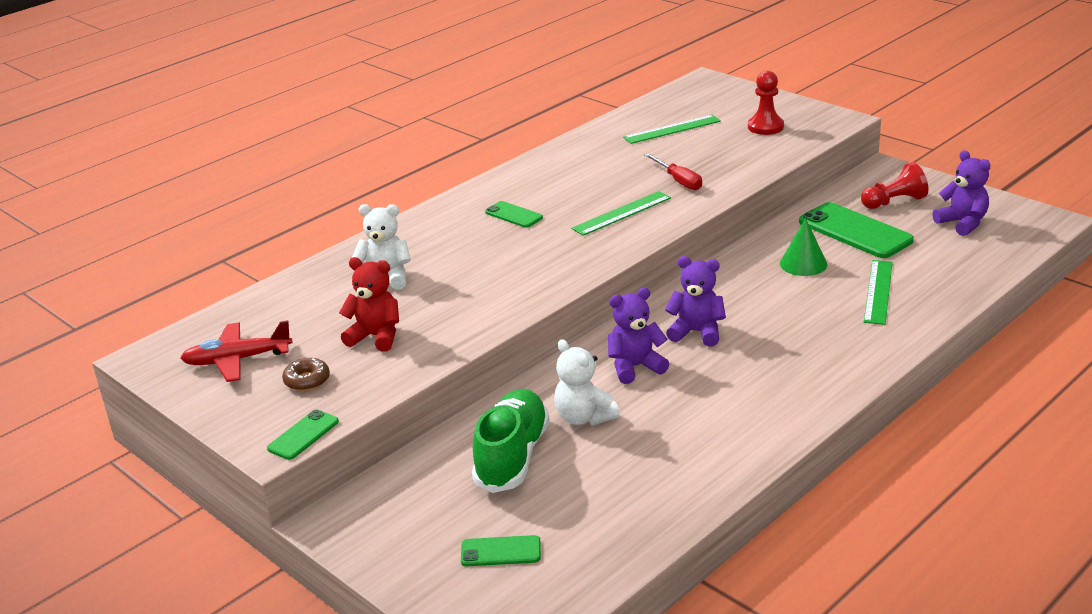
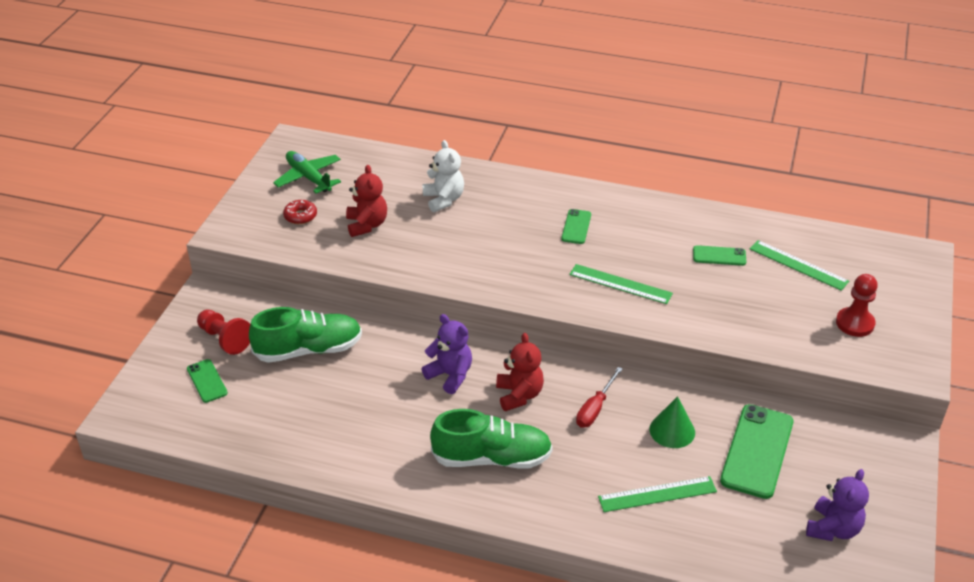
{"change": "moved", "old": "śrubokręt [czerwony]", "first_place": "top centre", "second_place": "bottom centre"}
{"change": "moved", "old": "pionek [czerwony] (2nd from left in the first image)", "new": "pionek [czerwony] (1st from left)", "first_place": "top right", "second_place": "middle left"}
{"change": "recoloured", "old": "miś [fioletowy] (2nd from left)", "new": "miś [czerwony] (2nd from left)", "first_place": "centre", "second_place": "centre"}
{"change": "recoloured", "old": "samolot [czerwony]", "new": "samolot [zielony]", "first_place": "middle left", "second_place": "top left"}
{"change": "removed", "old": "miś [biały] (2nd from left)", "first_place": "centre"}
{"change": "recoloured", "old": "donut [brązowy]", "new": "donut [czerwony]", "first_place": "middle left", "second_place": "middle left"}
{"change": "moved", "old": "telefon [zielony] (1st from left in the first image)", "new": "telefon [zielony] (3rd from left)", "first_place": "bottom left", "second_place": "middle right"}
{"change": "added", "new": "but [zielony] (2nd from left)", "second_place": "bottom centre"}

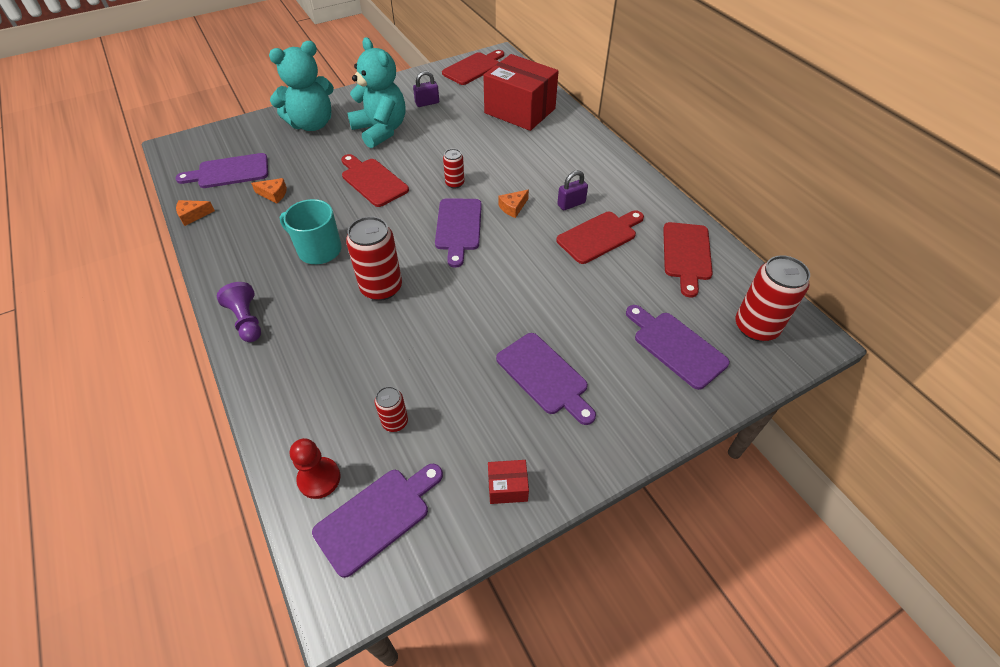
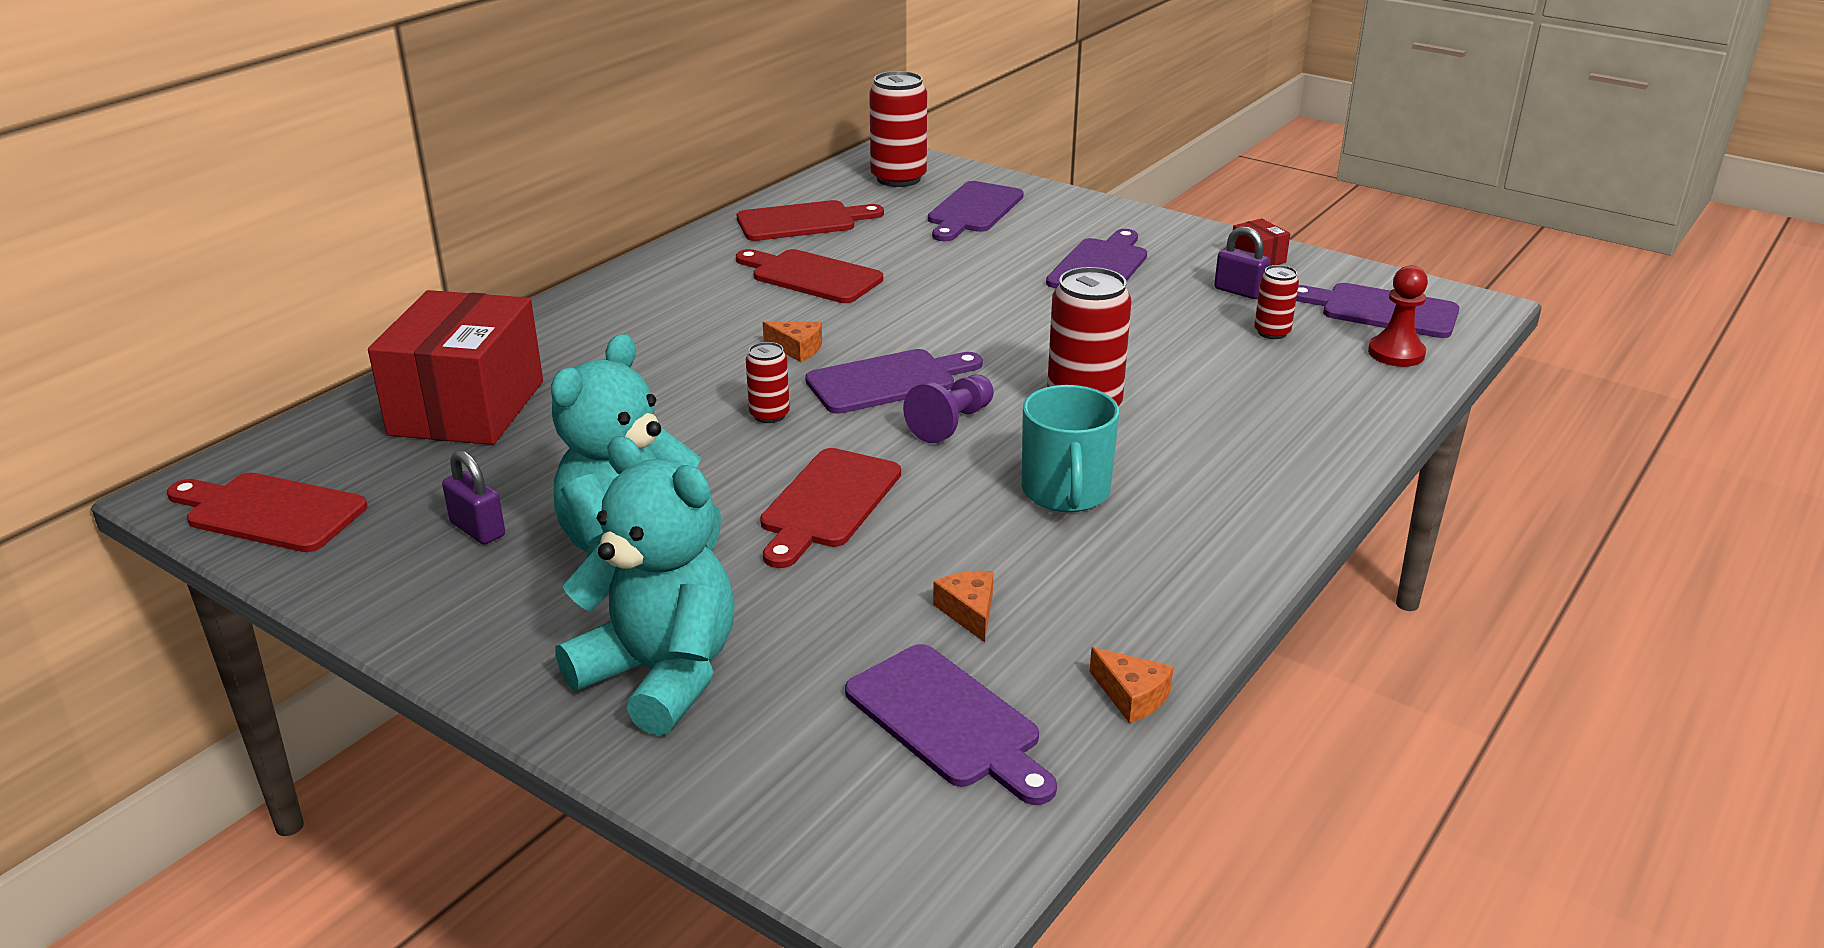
{"change": "moved", "old": "kłódka [fioletowy] (2nd from left)", "first_place": "top centre", "second_place": "top right"}
{"change": "moved", "old": "pionek [fioletowy]", "first_place": "middle left", "second_place": "centre"}

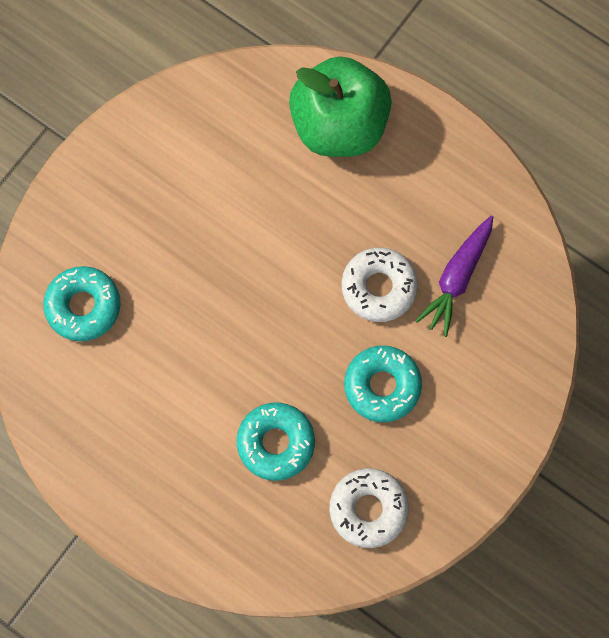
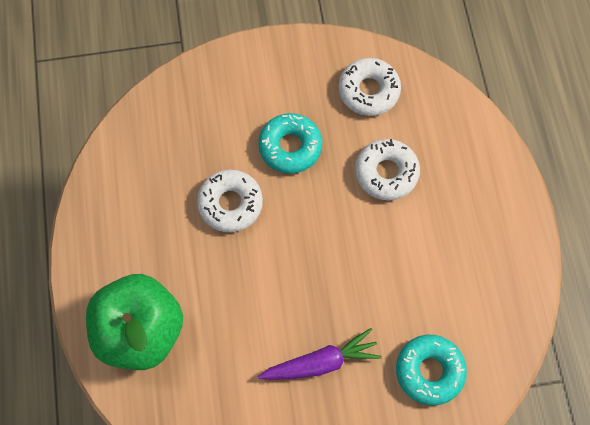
{"change": "moved", "old": "marchewka [fioletowy]", "first_place": "middle right", "second_place": "bottom centre"}
{"change": "recoloured", "old": "donut [turkusowy] (2nd from left)", "new": "donut [biały] (3rd from left)", "first_place": "bottom centre", "second_place": "centre"}

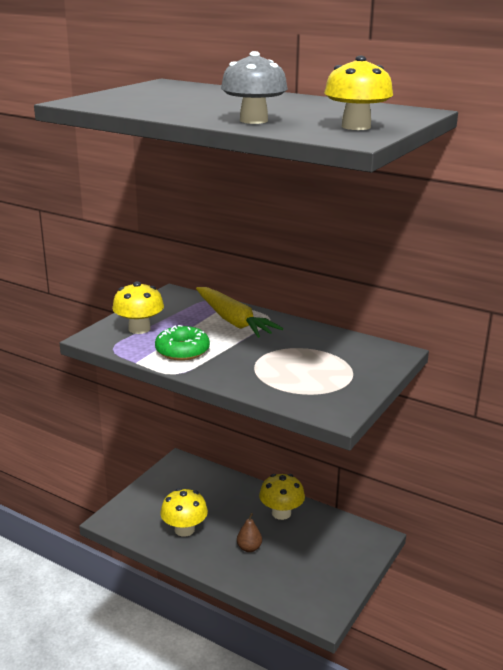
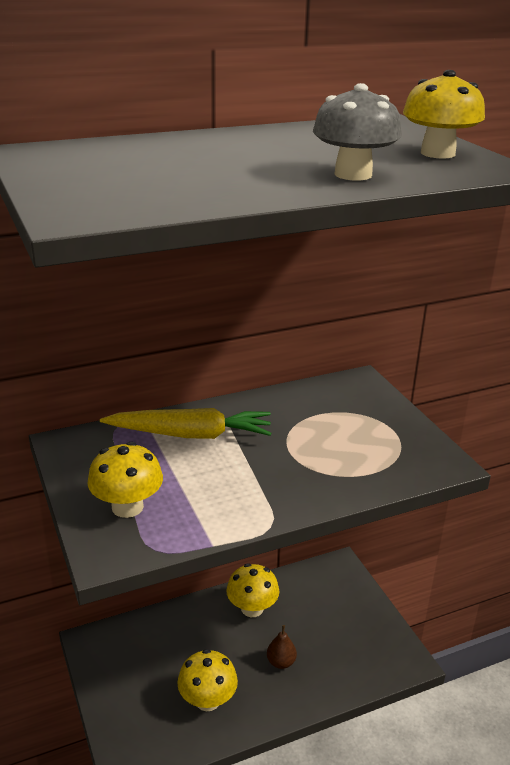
{"change": "removed", "old": "donut [zielony]", "first_place": "centre"}

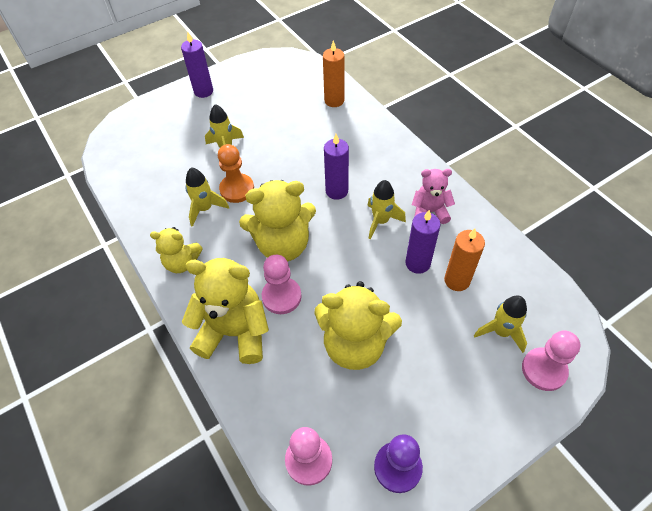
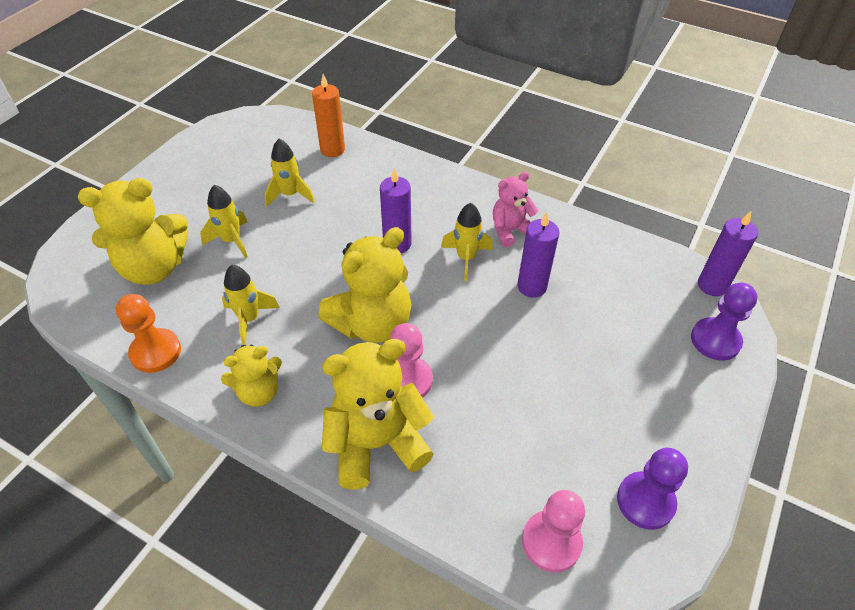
{"change": "moved", "old": "świeca [fioletowy] (1st from left in the first image)", "new": "świeca [fioletowy] (3rd from left)", "first_place": "top left", "second_place": "middle right"}
{"change": "moved", "old": "pionek [pomarańczowy]", "first_place": "centre", "second_place": "middle left"}
{"change": "removed", "old": "świeca [pomarańczowy] (2nd from left)", "first_place": "middle right"}
{"change": "moved", "old": "miś [żółty] (4th from left in the first image)", "new": "miś [żółty] (1st from left)", "first_place": "centre", "second_place": "middle left"}
{"change": "moved", "old": "rakieta [żółty] (4th from left in the first image)", "new": "rakieta [żółty] (3rd from left)", "first_place": "middle right", "second_place": "top centre"}
{"change": "recoloured", "old": "pionek [różowy] (3rd from left)", "new": "pionek [fioletowy] (2nd from left)", "first_place": "bottom right", "second_place": "middle right"}

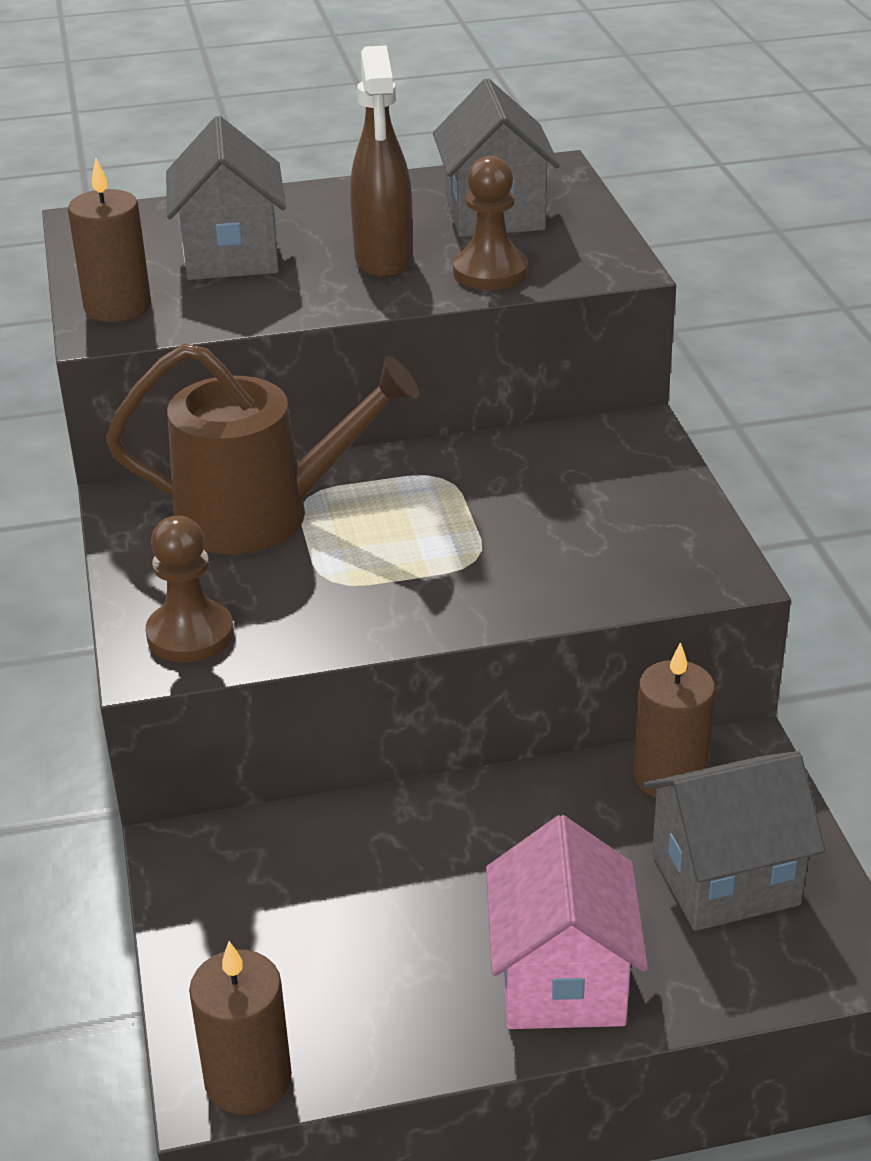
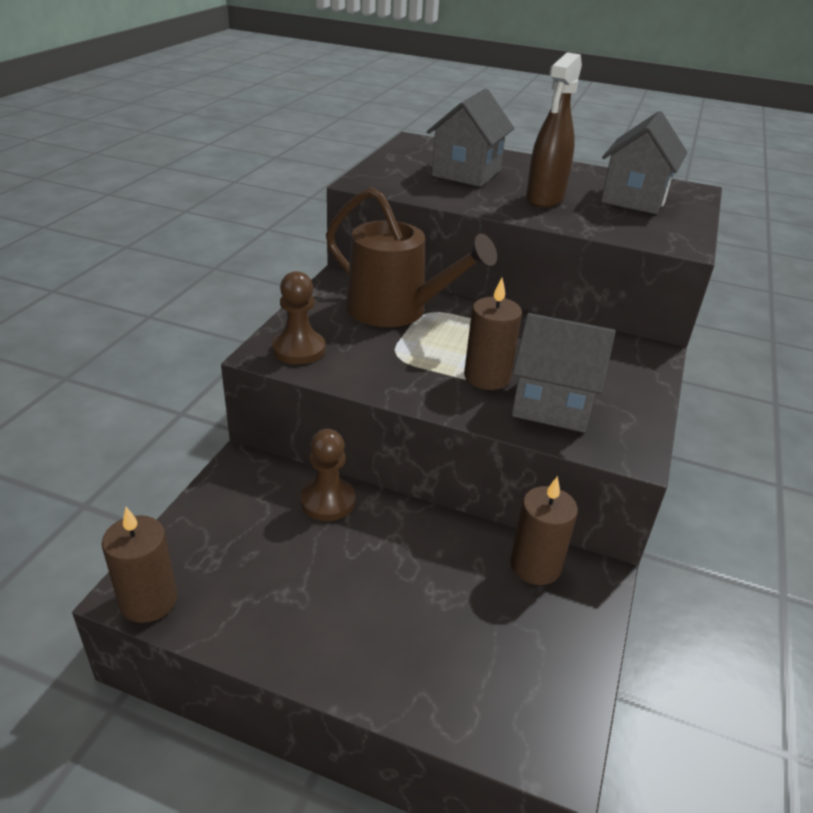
{"change": "moved", "old": "pionek [brązowy] (2nd from left)", "first_place": "top centre", "second_place": "centre"}
{"change": "moved", "old": "świeca [brązowy] (1st from left in the first image)", "new": "świeca [brązowy] (2nd from left)", "first_place": "top left", "second_place": "centre"}
{"change": "moved", "old": "domek [szary] (3rd from left in the first image)", "new": "domek [szary] (2nd from left)", "first_place": "bottom right", "second_place": "middle right"}
{"change": "removed", "old": "domek [różowy]", "first_place": "bottom centre"}

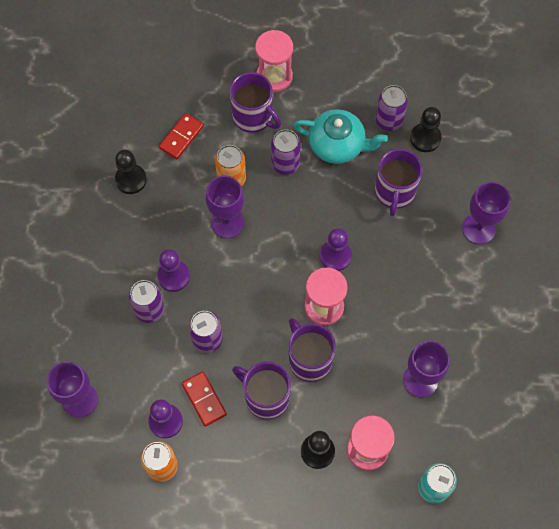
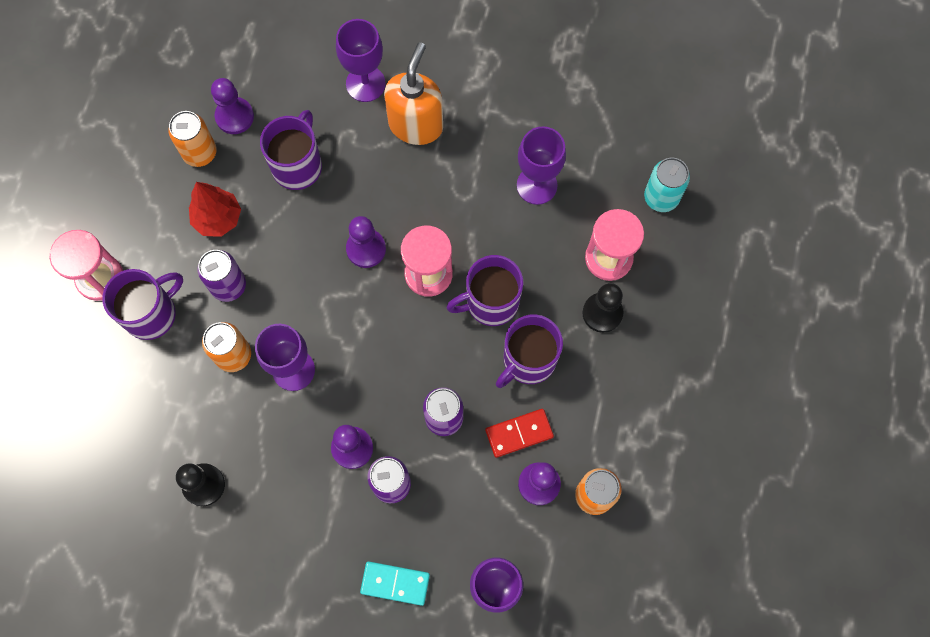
{"change": "recoloured", "old": "puszka [fioletowy] (4th from left)", "new": "puszka [pomarańczowy] (1st from left)", "first_place": "top right", "second_place": "top left"}
{"change": "recoloured", "old": "pionek [czarny] (3rd from left)", "new": "pionek [fioletowy] (1st from left)", "first_place": "top right", "second_place": "top left"}
{"change": "replaced", "old": "imbryk [turkusowy]", "new": "drzewko [czerwony]", "first_place": "top centre", "second_place": "top left"}
{"change": "removed", "old": "kostka domina [czerwony] (1st from left)", "first_place": "top left"}
{"change": "turned", "old": "kubek [fioletowy] (4th from left in the first image)", "first_place": "middle right", "second_place": "top left", "degrees": -90}
{"change": "added", "new": "dozownik mydła [pomarańczowy]", "second_place": "top centre"}
{"change": "added", "new": "kostka domina [turkusowy]", "second_place": "bottom centre"}

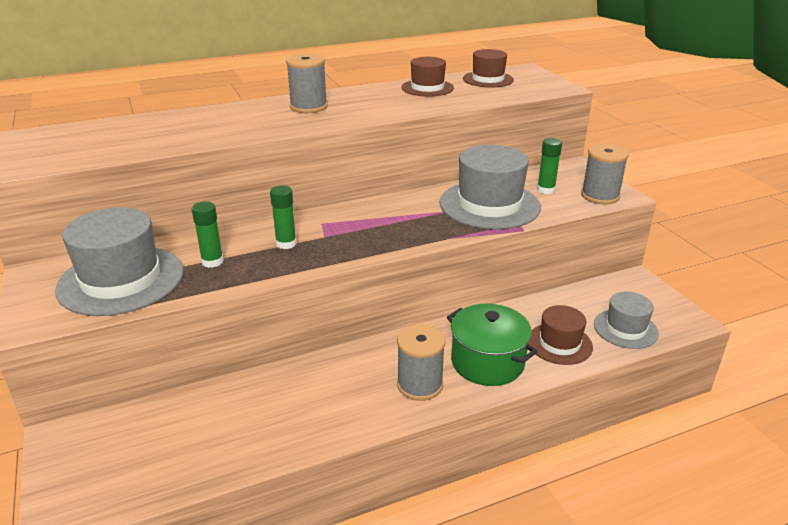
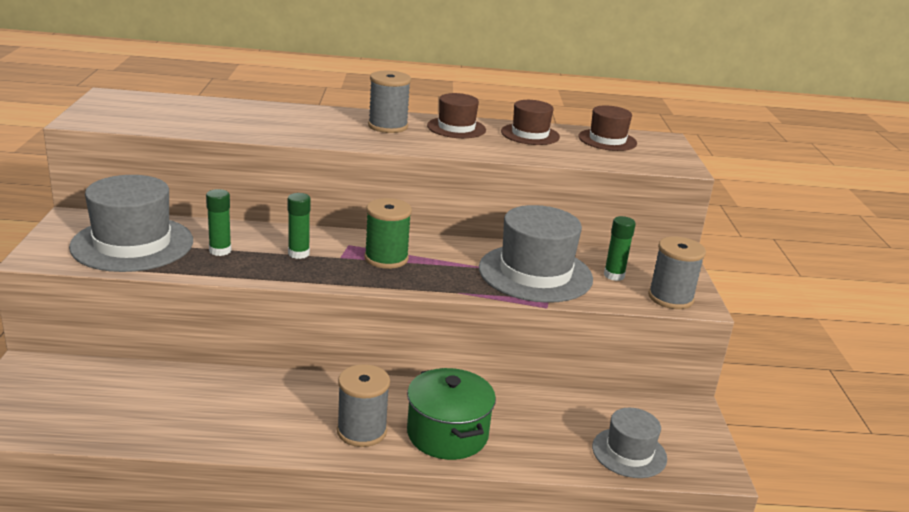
{"change": "moved", "old": "kapelusz [brązowy] (3rd from left in the first image)", "new": "kapelusz [brązowy] (1st from left)", "first_place": "middle right", "second_place": "top centre"}
{"change": "added", "new": "szpulka [zielony]", "second_place": "centre"}

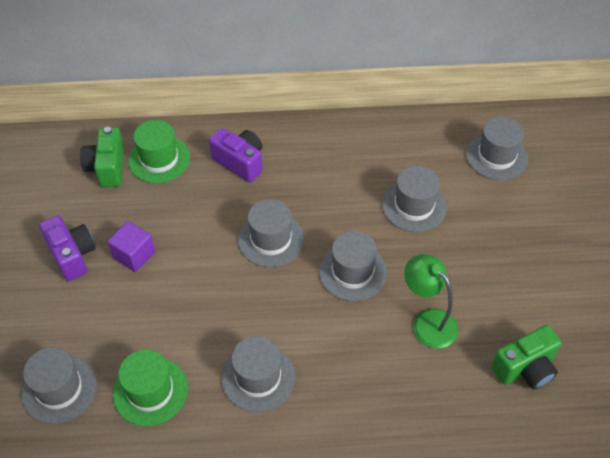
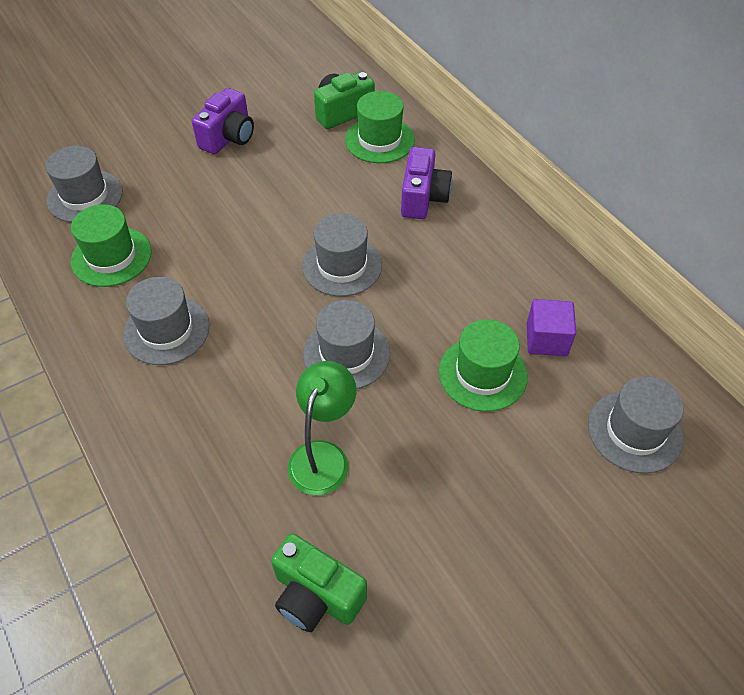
{"change": "recoloured", "old": "kapelusz [szary] (5th from left)", "new": "kapelusz [zielony] (3rd from left)", "first_place": "middle right", "second_place": "centre"}
{"change": "moved", "old": "sześcian [fioletowy]", "first_place": "middle left", "second_place": "middle right"}

